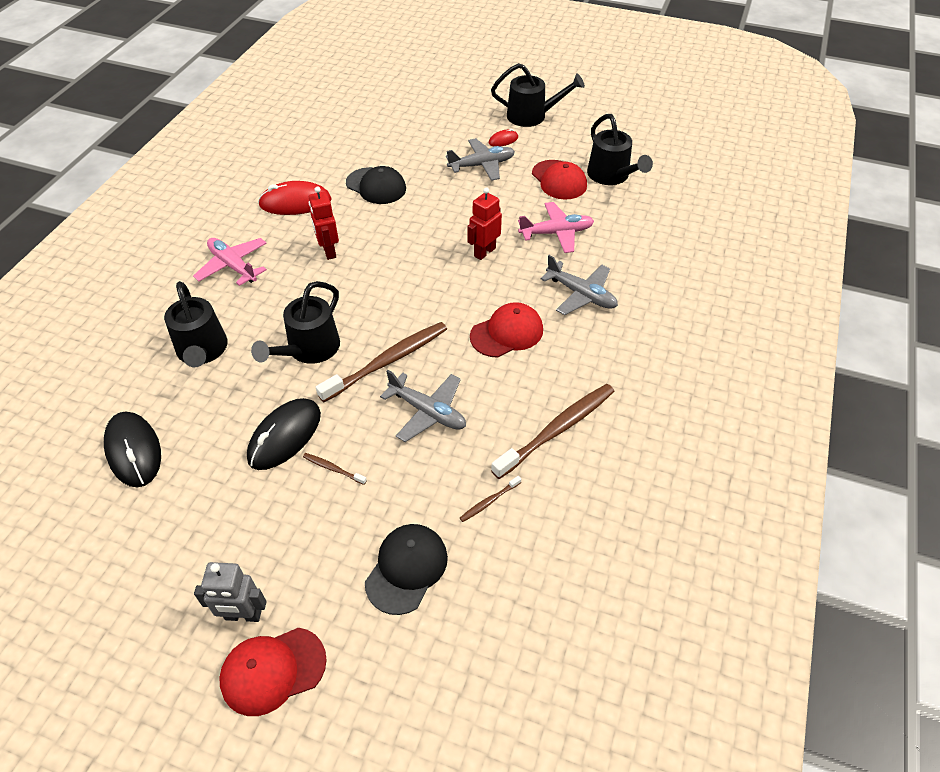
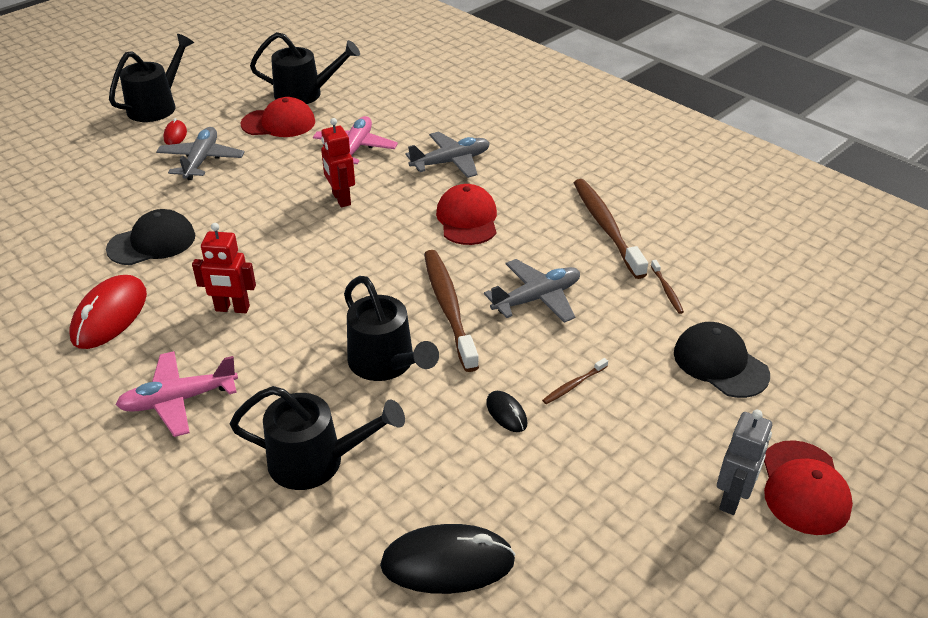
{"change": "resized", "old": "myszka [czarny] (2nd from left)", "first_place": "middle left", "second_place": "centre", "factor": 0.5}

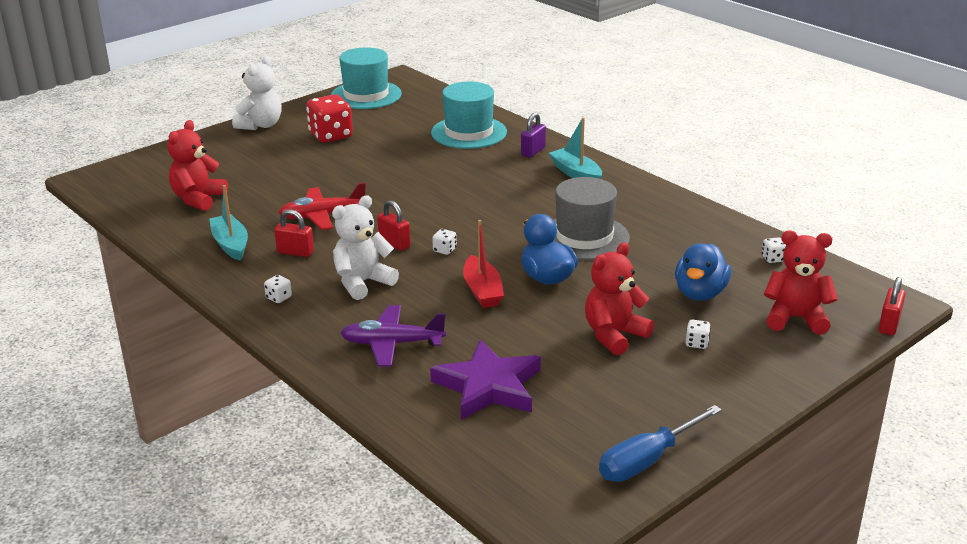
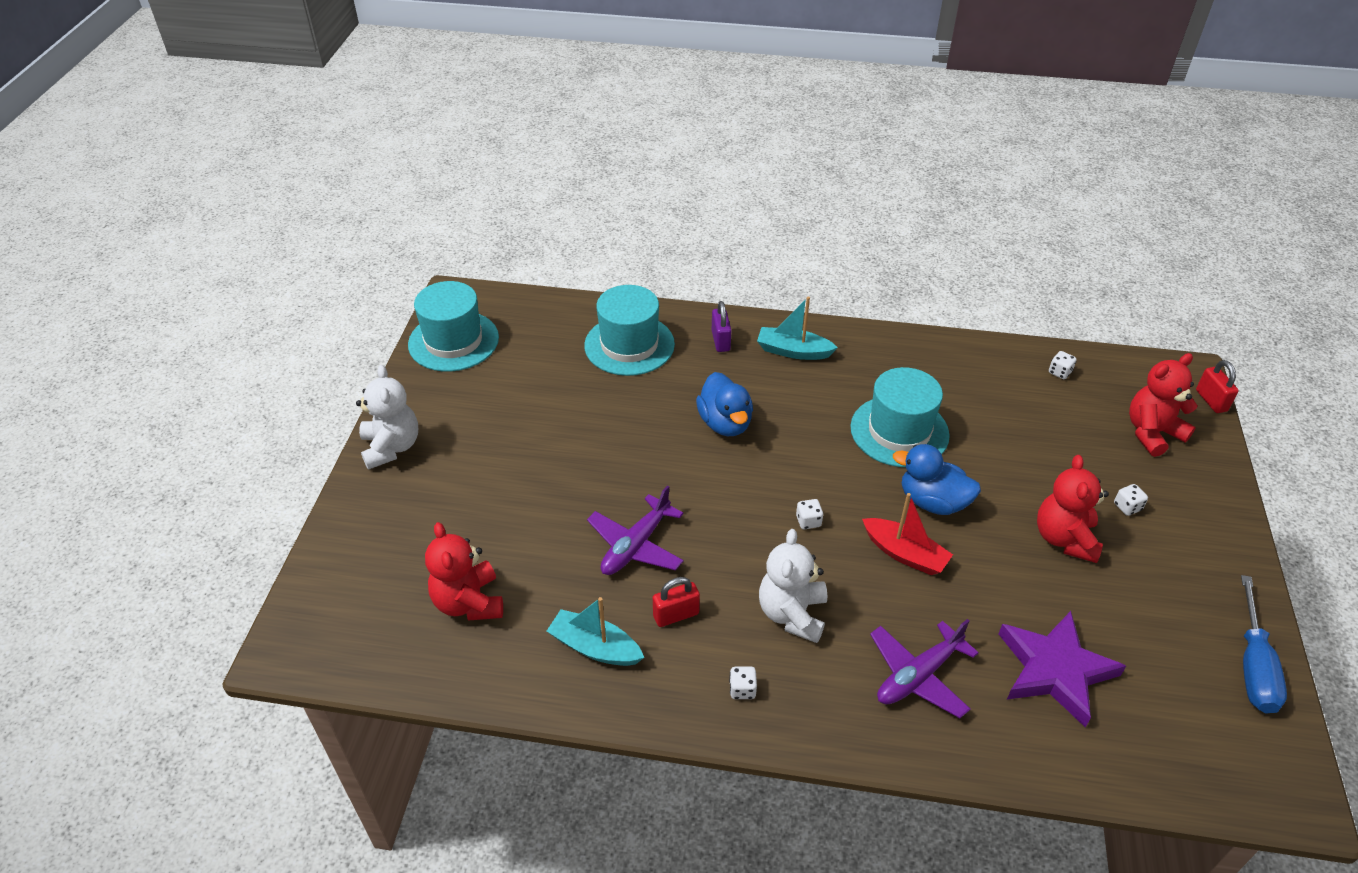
{"change": "removed", "old": "kostka do gry [czerwony]", "first_place": "top centre"}
{"change": "recoloured", "old": "kapelusz [szary]", "new": "kapelusz [turkusowy] (3rd from left)", "first_place": "centre", "second_place": "centre"}
{"change": "recoloured", "old": "samolot [czerwony]", "new": "samolot [fioletowy] (1st from left)", "first_place": "middle left", "second_place": "centre"}
{"change": "removed", "old": "kłódka [czerwony] (2nd from left)", "first_place": "centre"}
{"change": "moved", "old": "kaczka [niebieski] (2nd from left in the first image)", "new": "kaczka [niebieski] (1st from left)", "first_place": "middle right", "second_place": "centre"}

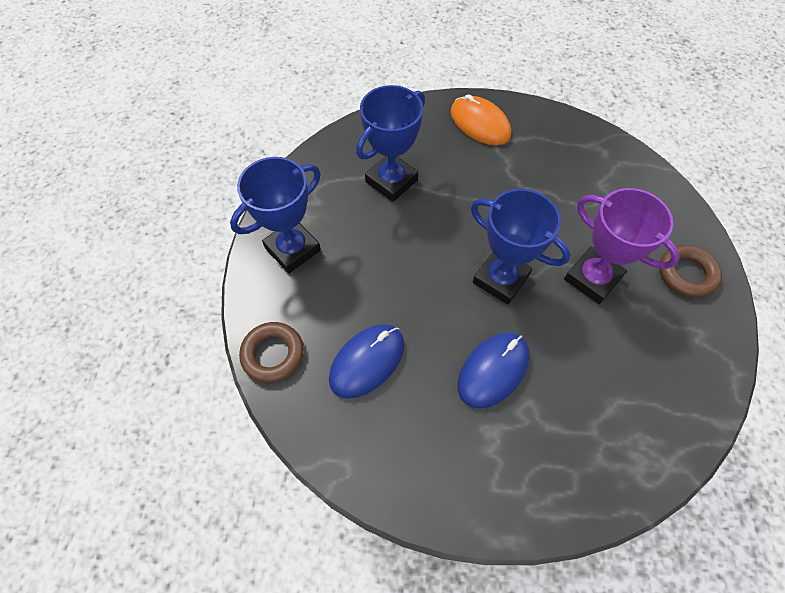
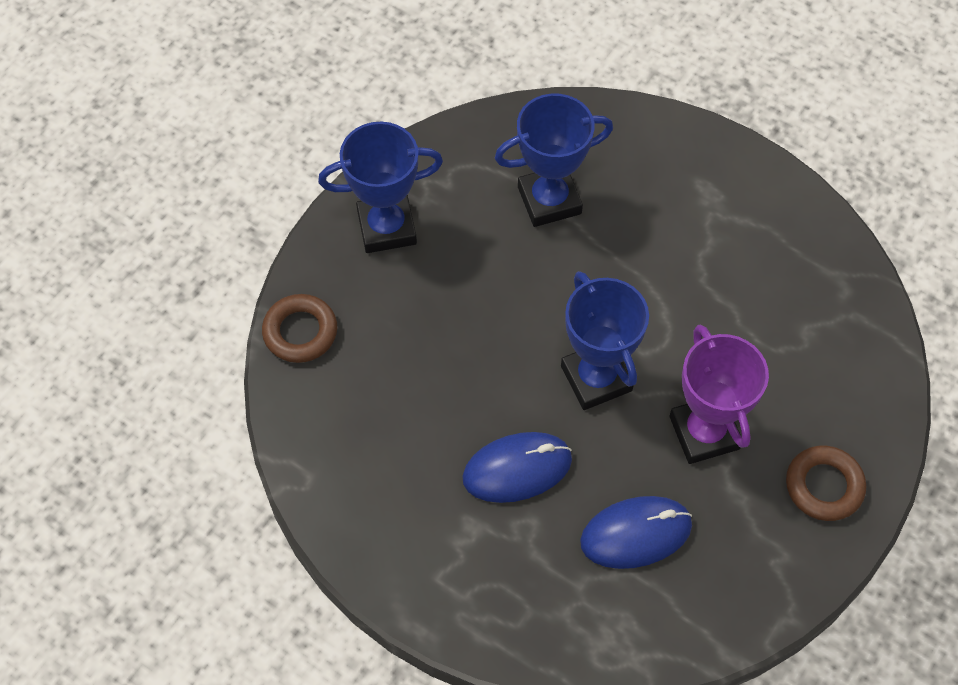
{"change": "removed", "old": "myszka [pomarańczowy]", "first_place": "top centre"}
{"change": "moved", "old": "myszka [niebieski] (1st from left in the first image)", "new": "myszka [niebieski] (2nd from left)", "first_place": "centre", "second_place": "bottom centre"}

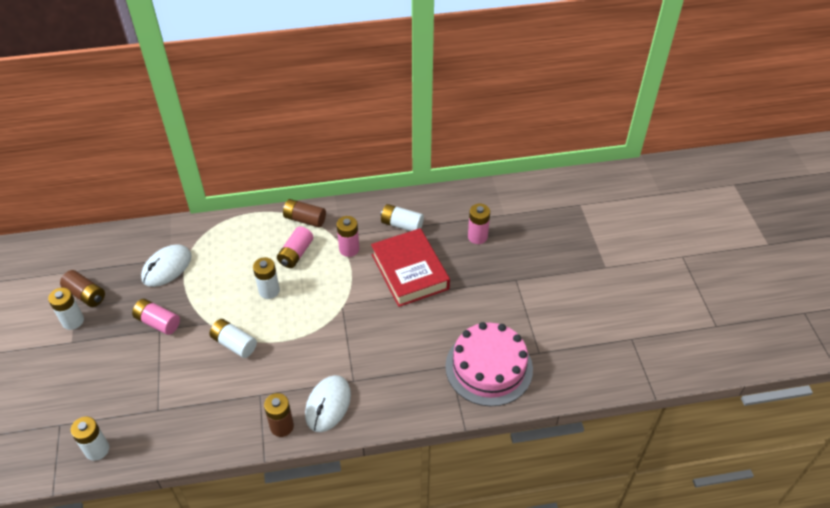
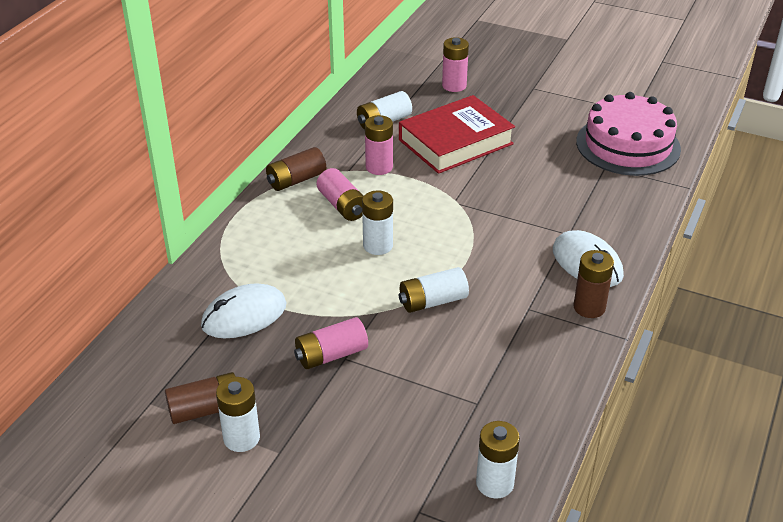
{"change": "turned", "old": "książka [czerwony]", "first_place": "centre", "second_place": "top centre", "degrees": -45}
{"change": "turned", "old": "myszka [biały] (1st from left)", "first_place": "middle left", "second_place": "middle left", "degrees": 75}

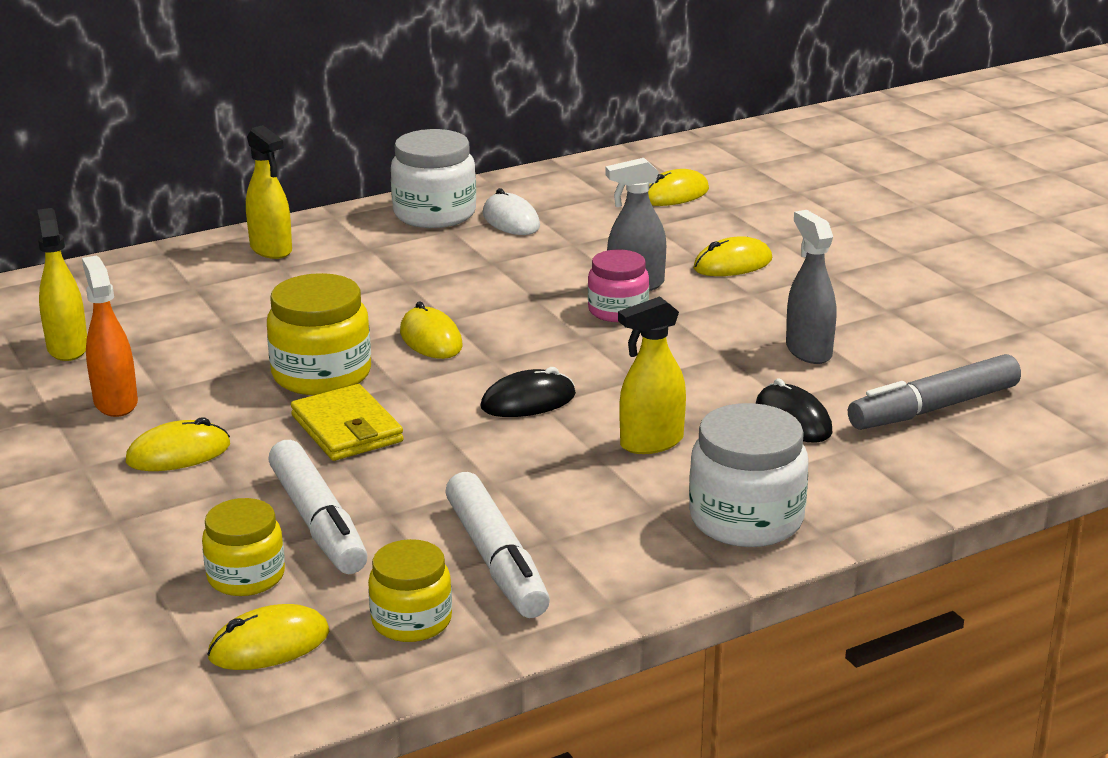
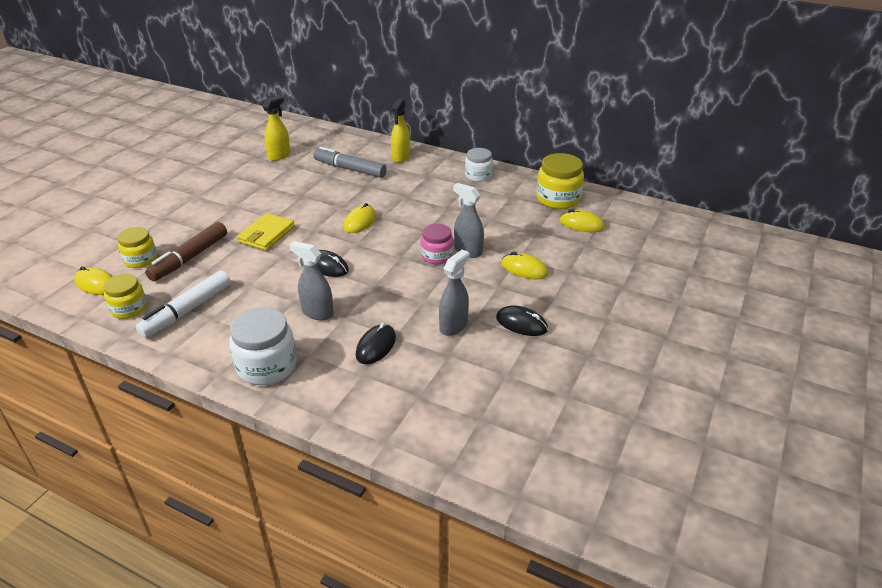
{"change": "resized", "old": "słoik [biały] (1st from left in the first image)", "first_place": "top centre", "second_place": "top centre", "factor": 0.65}
{"change": "removed", "old": "myszka [biały]", "first_place": "top centre"}
{"change": "removed", "old": "spryskiwacz [pomarańczowy]", "first_place": "middle left"}
{"change": "moved", "old": "słoik [żółty] (2nd from left in the first image)", "new": "słoik [żółty] (3rd from left)", "first_place": "middle left", "second_place": "top centre"}
{"change": "recoloured", "old": "spryskiwacz [żółty] (3rd from left)", "new": "spryskiwacz [szary] (1st from left)", "first_place": "centre", "second_place": "centre"}
{"change": "moved", "old": "flamaster [szary]", "first_place": "middle right", "second_place": "top centre"}
{"change": "removed", "old": "myszka [żółty] (1st from left)", "first_place": "middle left"}
{"change": "recoloured", "old": "flamaster [biały] (1st from left)", "new": "flamaster [brązowy]", "first_place": "bottom left", "second_place": "middle left"}
{"change": "added", "new": "myszka [czarny] (3rd from left)", "second_place": "centre"}

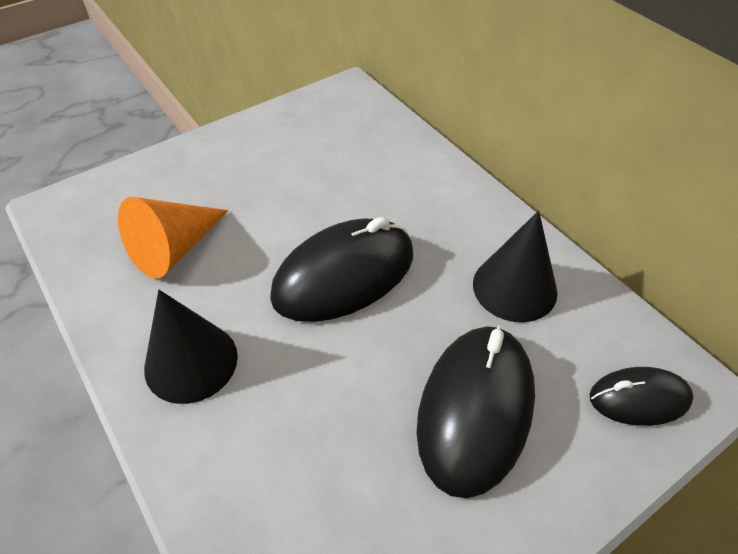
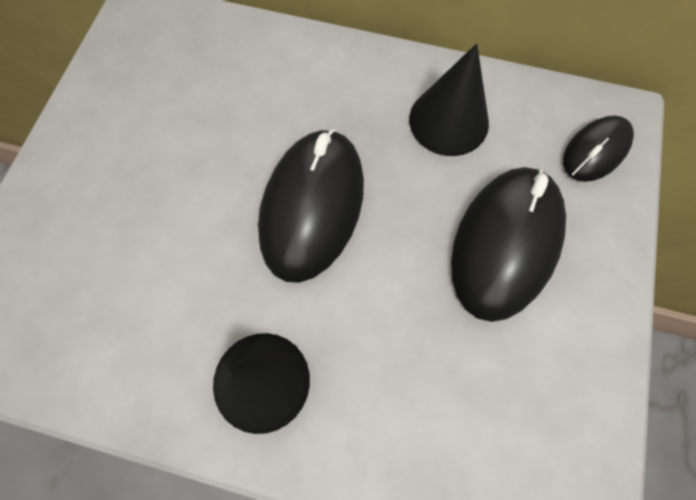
{"change": "removed", "old": "stożek [pomarańczowy]", "first_place": "middle left"}
{"change": "turned", "old": "myszka [czarny] (2nd from left)", "first_place": "bottom centre", "second_place": "middle right", "degrees": 45}

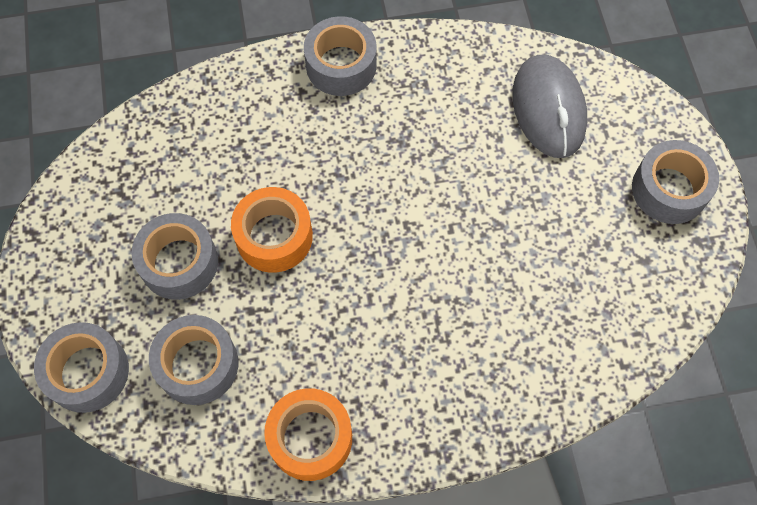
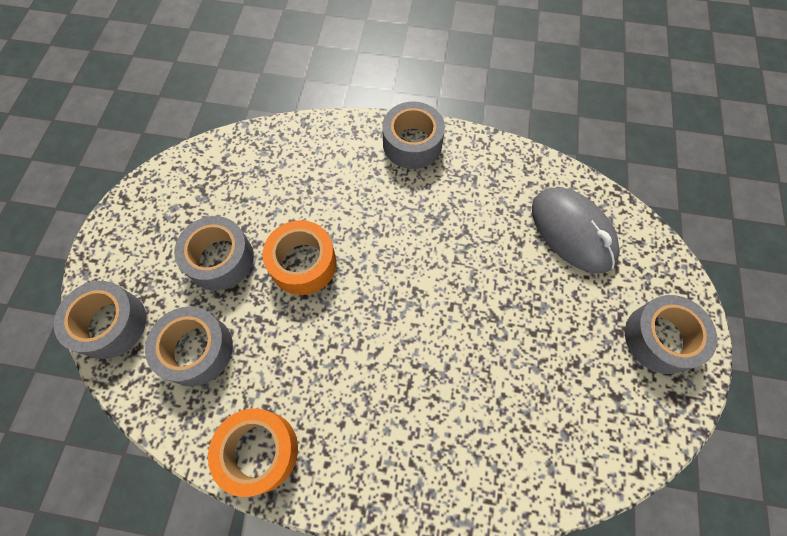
{"change": "turned", "old": "myszka [szary]", "first_place": "top right", "second_place": "middle right", "degrees": -45}

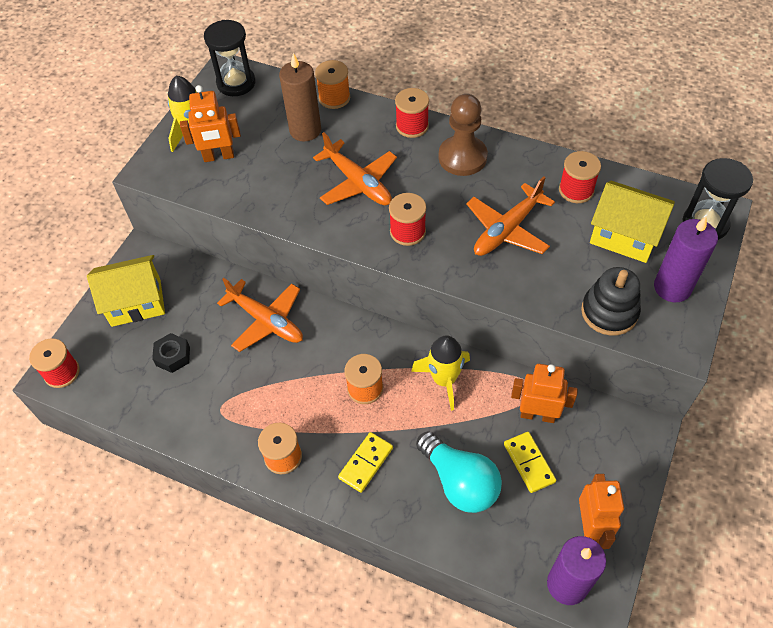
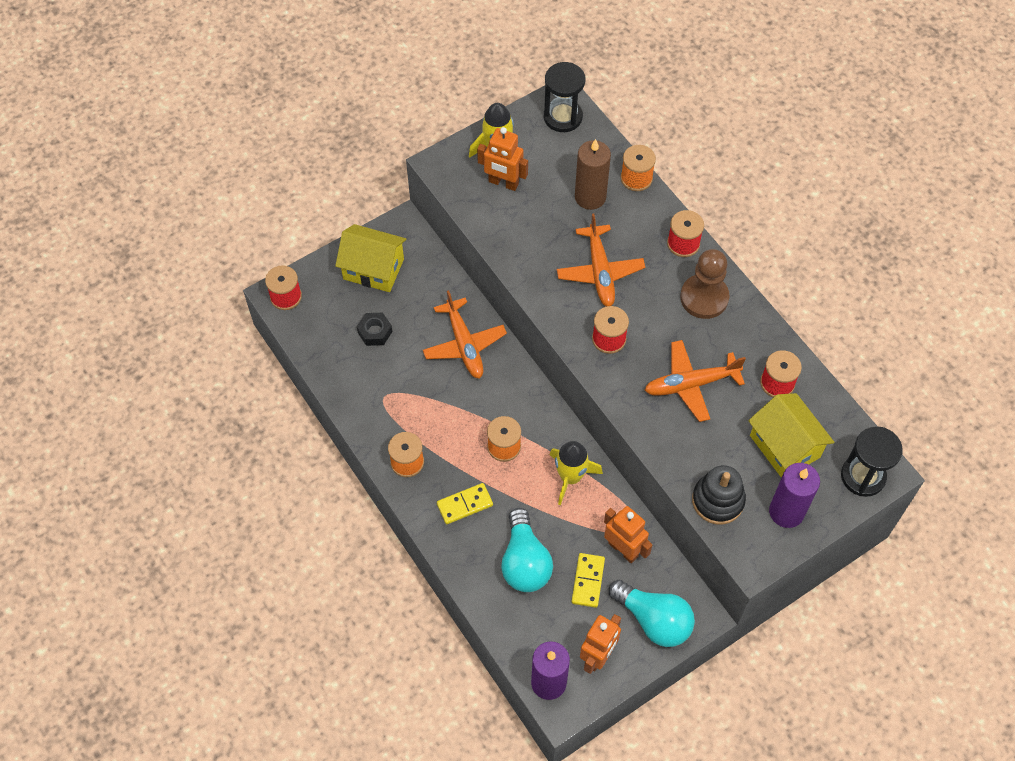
{"change": "added", "new": "żarówka [turkusowy] (2nd from left)", "second_place": "bottom centre"}

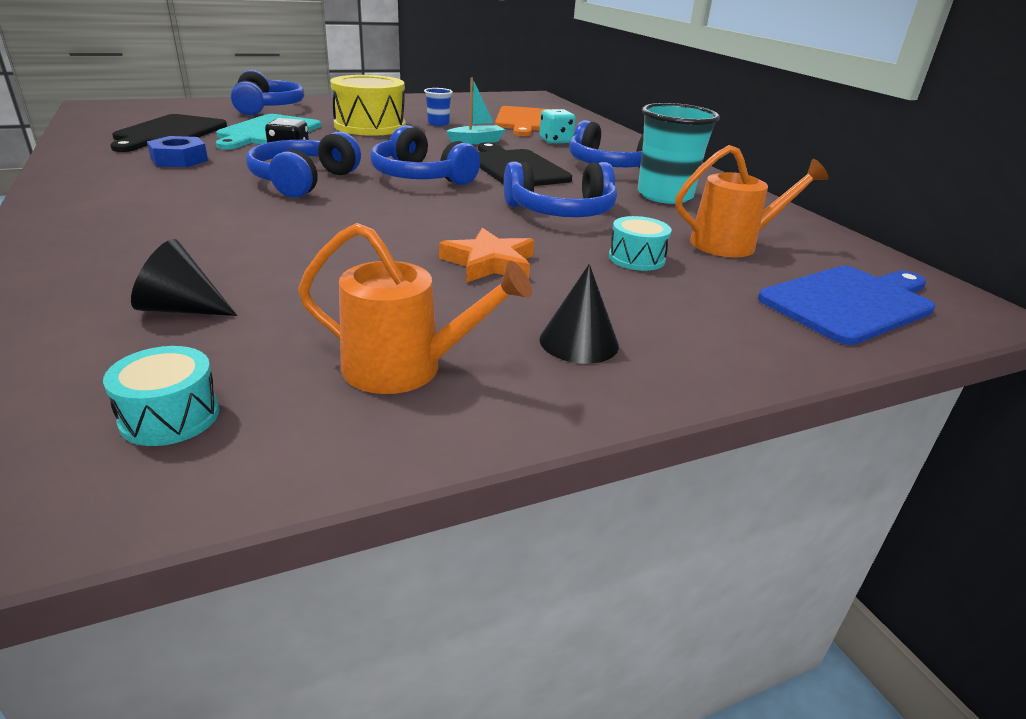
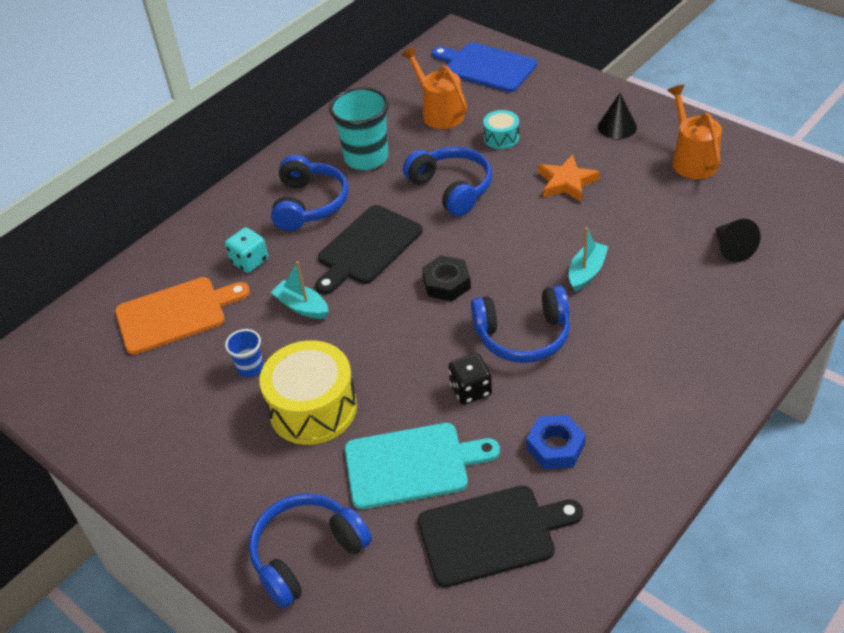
{"change": "replaced", "old": "słuchawki [niebieski] (3rd from left)", "new": "nakrętka [czarny]", "first_place": "top centre", "second_place": "centre"}
{"change": "removed", "old": "bęben [turkusowy] (1st from left)", "first_place": "middle left"}
{"change": "added", "new": "łódka [turkusowy] (2nd from left)", "second_place": "middle right"}

